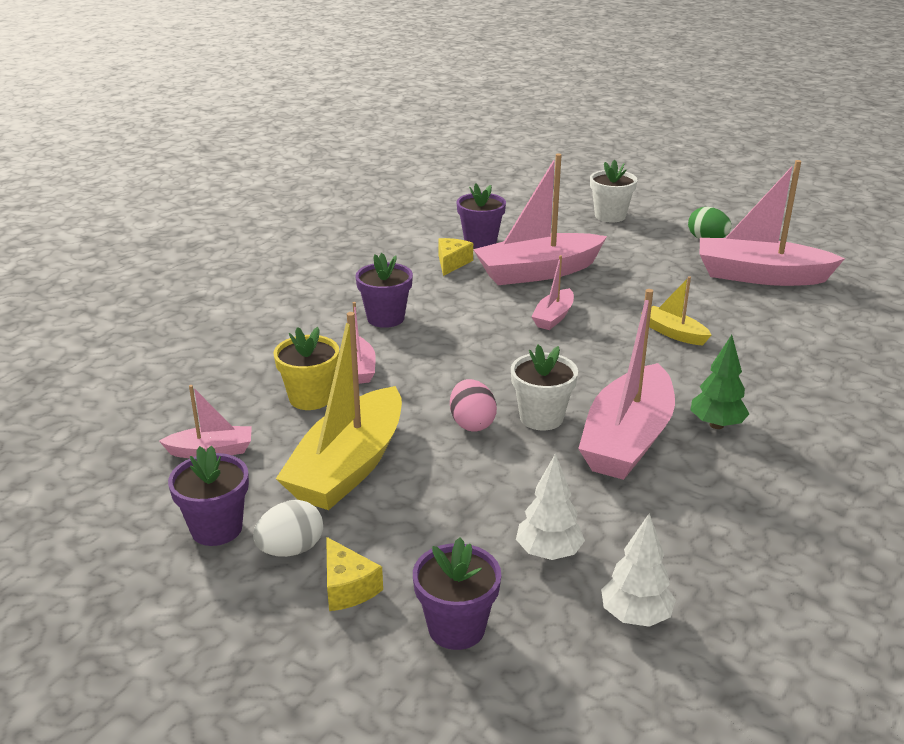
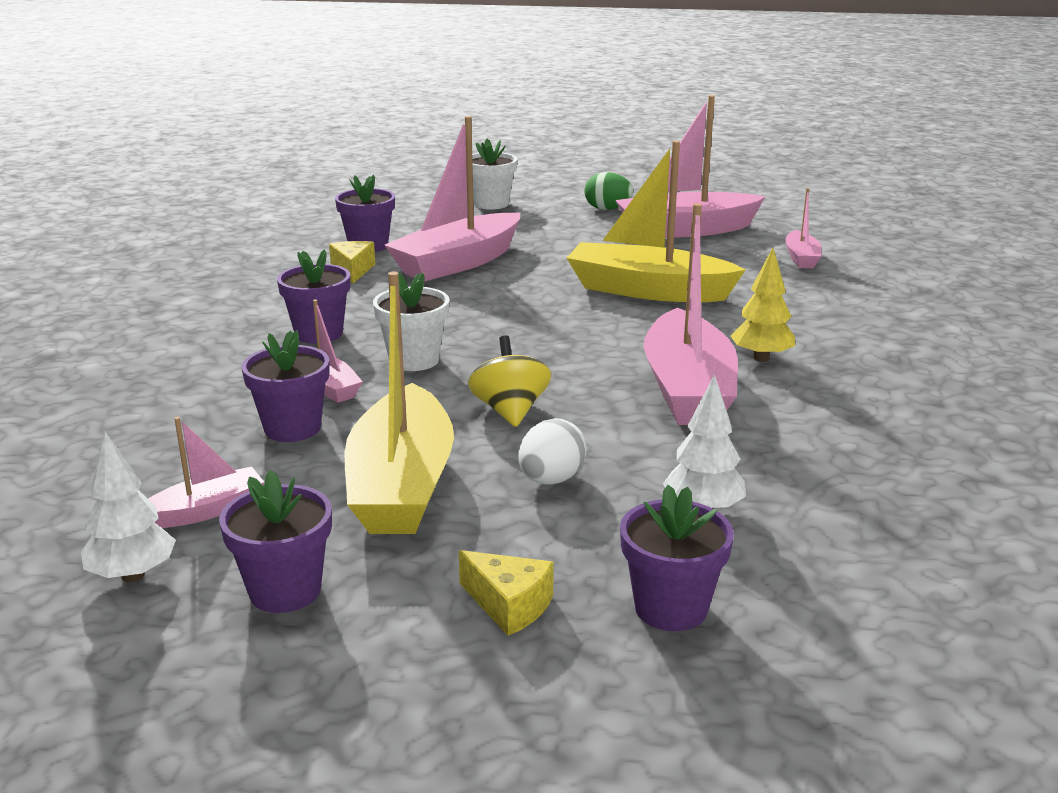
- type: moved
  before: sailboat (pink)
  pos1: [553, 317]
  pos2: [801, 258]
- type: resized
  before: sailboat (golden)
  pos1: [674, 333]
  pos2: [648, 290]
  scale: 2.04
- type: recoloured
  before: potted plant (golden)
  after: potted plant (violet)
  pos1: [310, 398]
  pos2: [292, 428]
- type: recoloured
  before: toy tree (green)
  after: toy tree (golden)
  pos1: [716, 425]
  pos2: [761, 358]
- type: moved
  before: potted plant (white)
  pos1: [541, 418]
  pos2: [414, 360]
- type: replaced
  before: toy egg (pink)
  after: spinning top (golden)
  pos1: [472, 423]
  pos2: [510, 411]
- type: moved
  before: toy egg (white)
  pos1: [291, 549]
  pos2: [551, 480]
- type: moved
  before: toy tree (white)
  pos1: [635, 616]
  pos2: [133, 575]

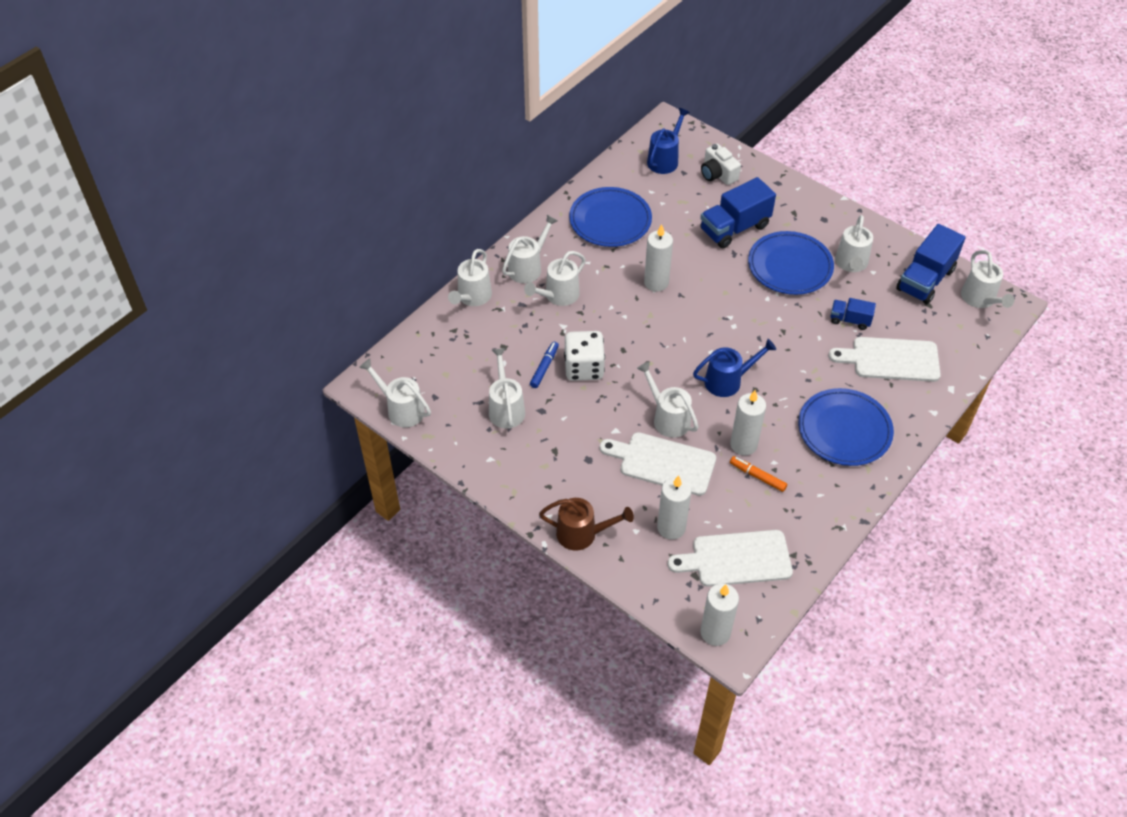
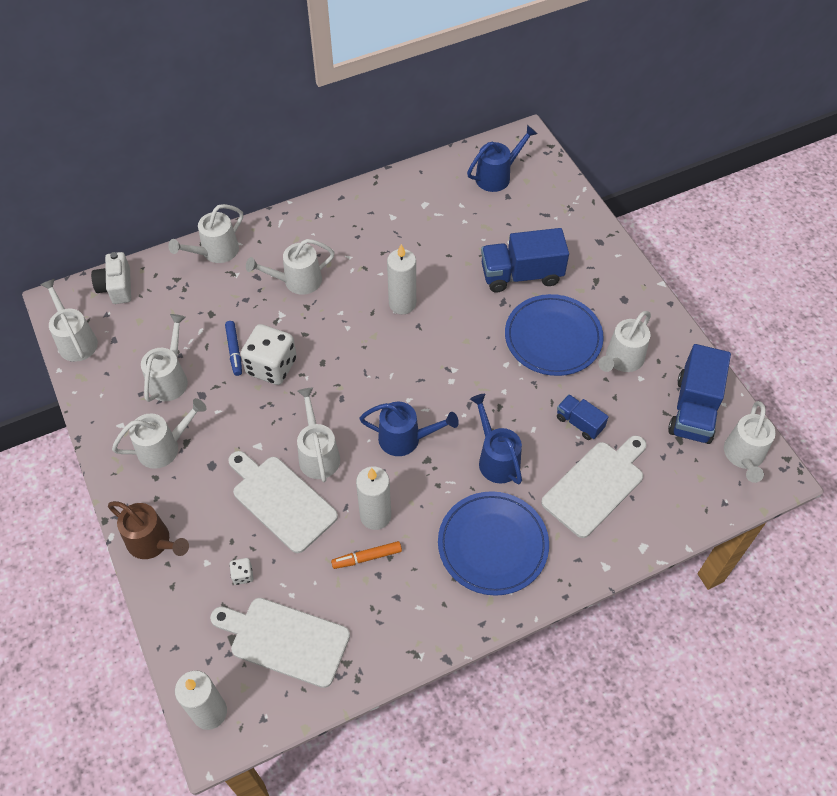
- type: moved
  before: photo camera (white)
  pos1: [718, 174]
  pos2: [116, 287]
- type: removed
  before: flat dish (blue)
  pos1: [610, 220]
- type: moved
  before: sprinkling can (white)
  pos1: [528, 267]
  pos2: [165, 447]
- type: turned
  before: lorry (blue)
  pos1: [925, 280]
  pos2: [694, 409]
  turn: -45
- type: turned
  before: cutting board (white)
  pos1: [890, 359]
  pos2: [596, 485]
  turn: 105
- type: turned
  before: felt pen (blue)
  pos1: [544, 367]
  pos2: [234, 351]
  turn: 120
- type: turned
  before: felt pen (bright orange)
  pos1: [757, 476]
  pos2: [367, 557]
  turn: -75
- type: replaced
  before: candle (white)
  after: die (white)
  pos1: [671, 527]
  pos2: [243, 575]
- type: added
  after: sprinkling can (blue)
  pos2: [496, 458]

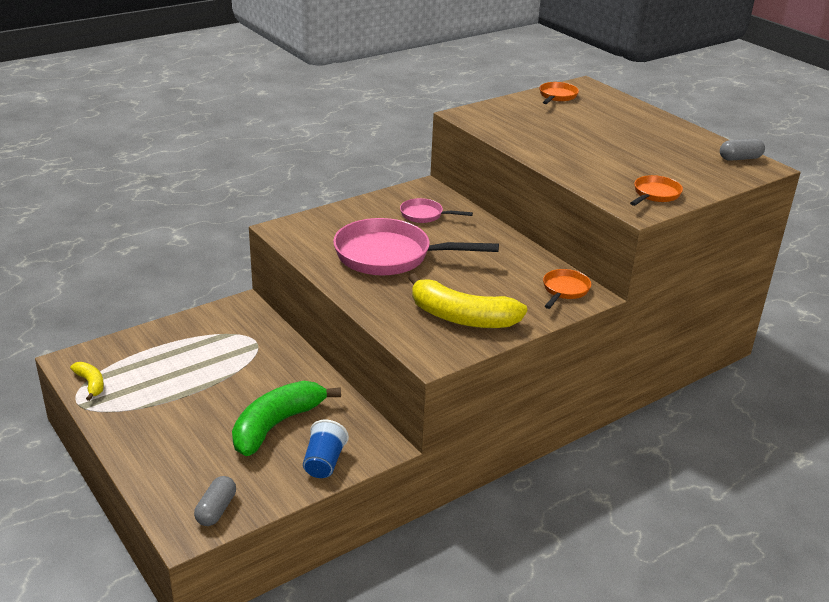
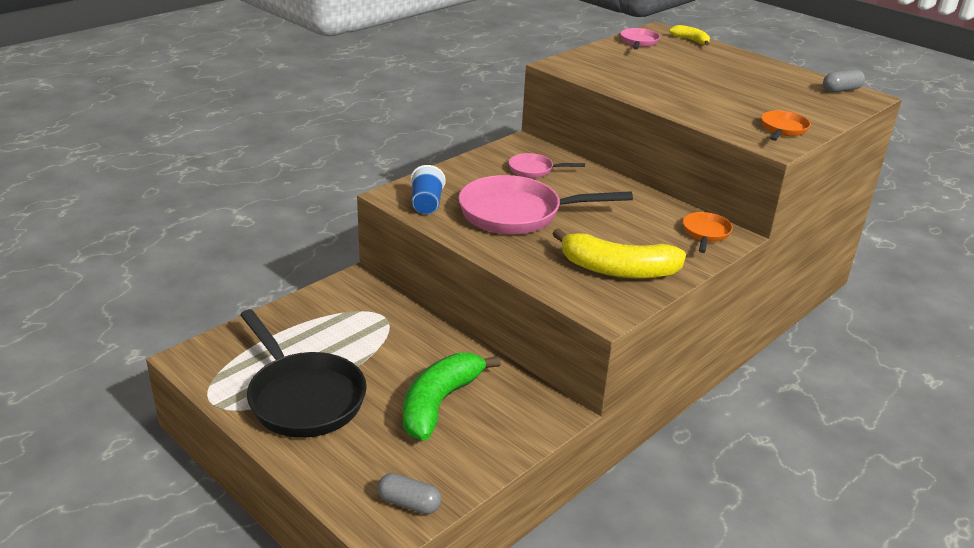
- type: recoloured
  before: skillet (bright orange)
  after: skillet (pink)
  pos1: [557, 96]
  pos2: [639, 42]
- type: moved
  before: toy banana (golden)
  pos1: [91, 384]
  pos2: [691, 40]
- type: moved
  before: cup (blue)
  pos1: [324, 462]
  pos2: [426, 204]
- type: turned
  before: capsule (gray)
  pos1: [216, 510]
  pos2: [409, 503]
  turn: -75
- type: added
  after: skillet (black)
  pos2: [303, 397]

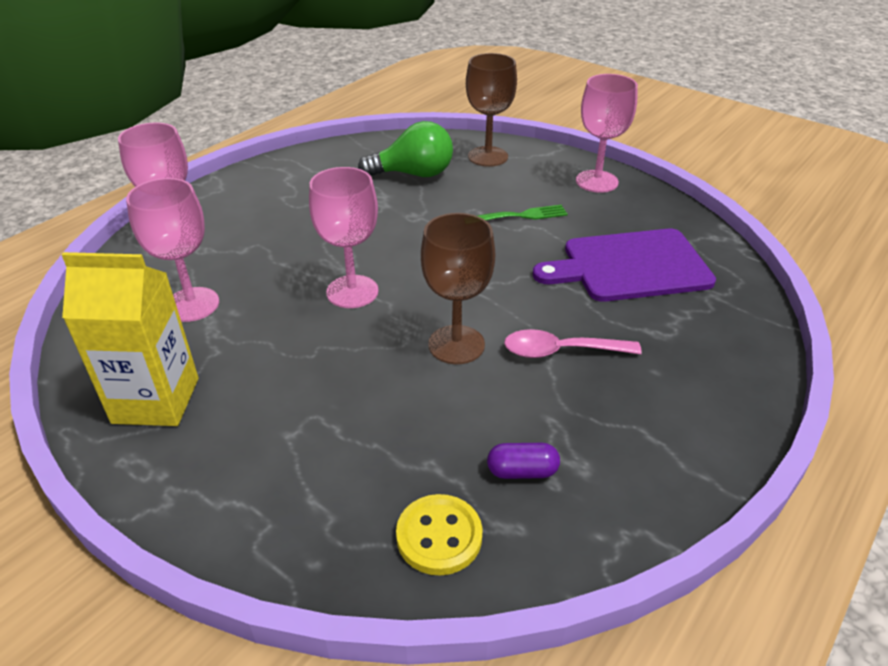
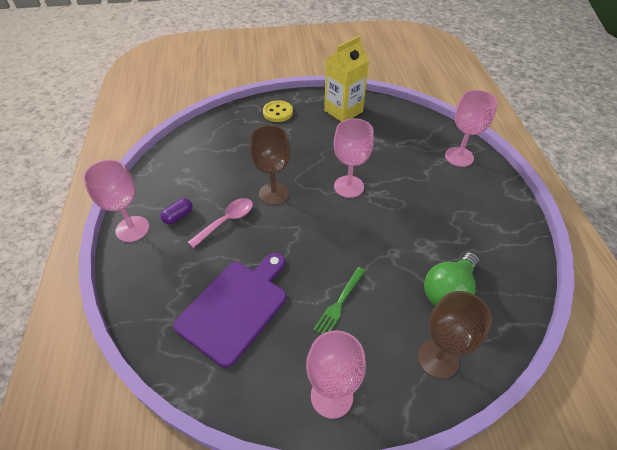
- type: moved
  before: chalice (pink)
  pos1: [192, 304]
  pos2: [132, 229]
- type: moved
  before: capsule (violet)
  pos1: [522, 471]
  pos2: [178, 216]
- type: moved
  before: sewing button (golden)
  pos1: [439, 536]
  pos2: [278, 112]

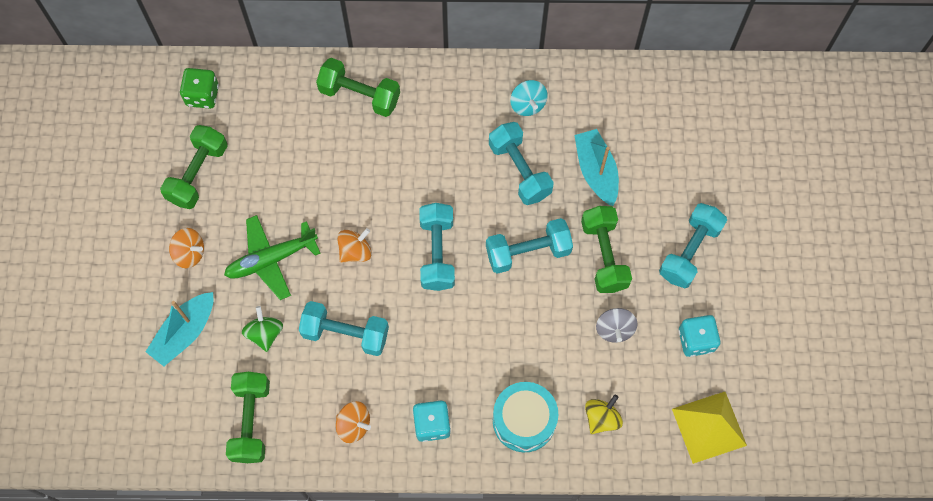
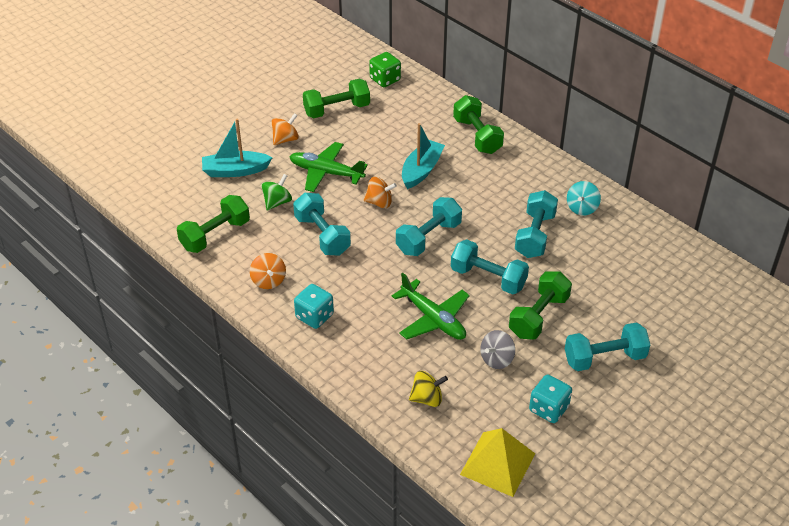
- type: moved
  before: sailboat (aqua)
  pos1: [596, 171]
  pos2: [421, 170]
- type: turned
  before: spinning top (bright orange)
  pos1: [189, 253]
  pos2: [285, 139]
  turn: -105
- type: removed
  before: toy drum (aqua)
  pos1: [524, 420]
- type: added
  after: plane (green)
  pos2: [433, 319]

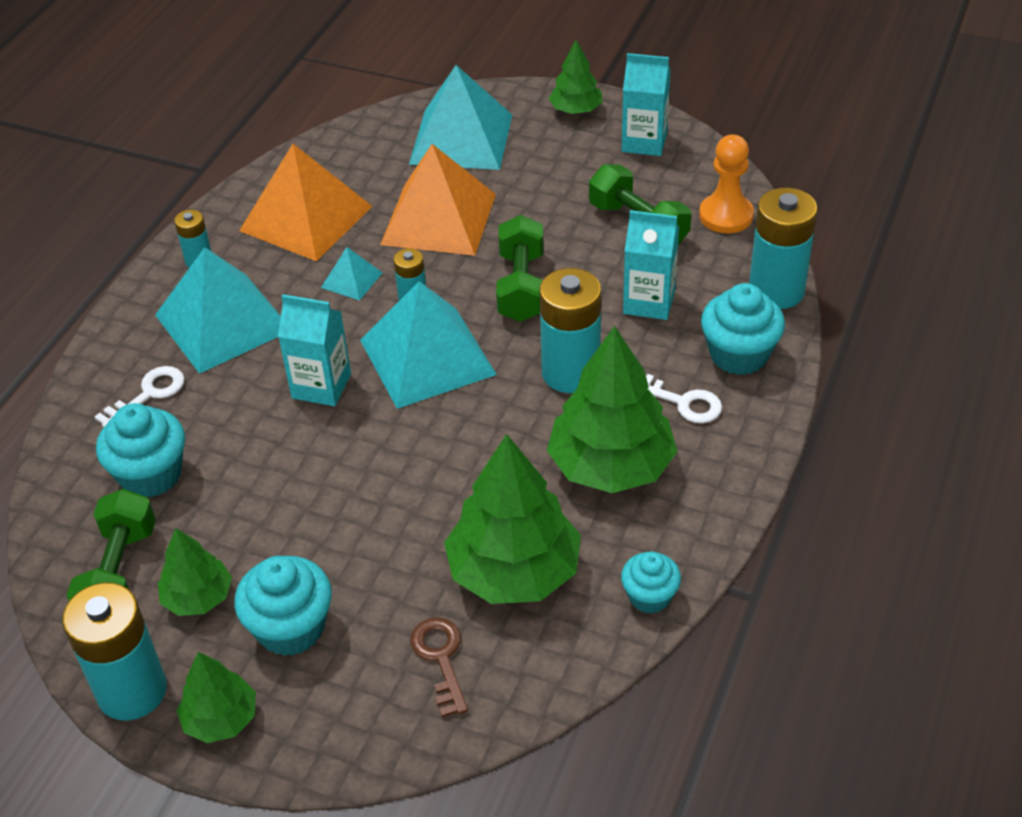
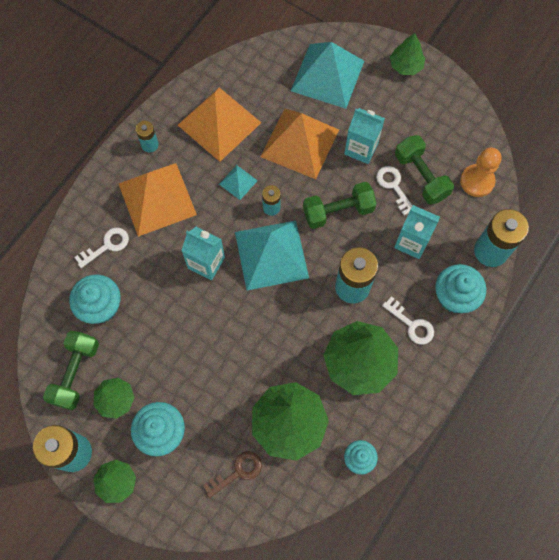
- type: moved
  before: juice carton (aqua)
  pos1: [644, 142]
  pos2: [361, 148]
- type: turned
  before: free weight (green)
  pos1: [521, 286]
  pos2: [338, 211]
  turn: 60
- type: recoloured
  before: pyramid shape (aqua)
  after: pyramid shape (bright orange)
  pos1: [223, 322]
  pos2: [157, 199]
- type: turned
  before: latchkey (russet)
  pos1: [440, 659]
  pos2: [237, 472]
  turn: 60
- type: added
  after: latchkey (white)
  pos2: [393, 186]

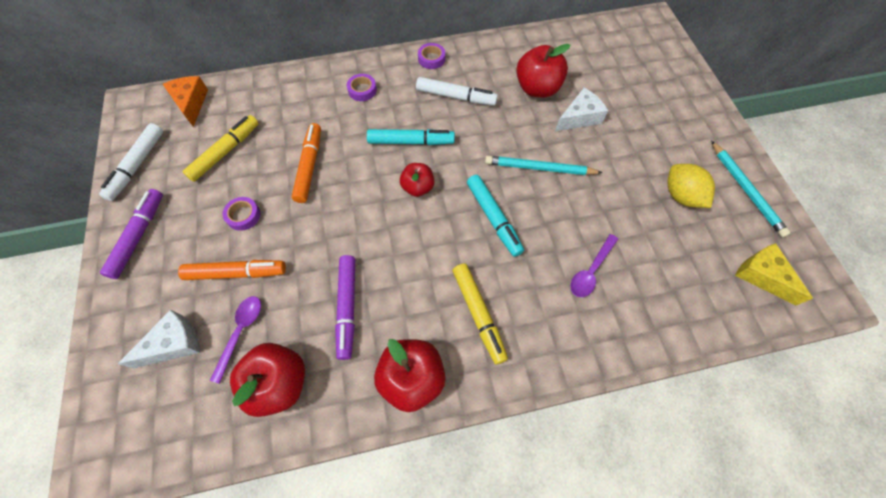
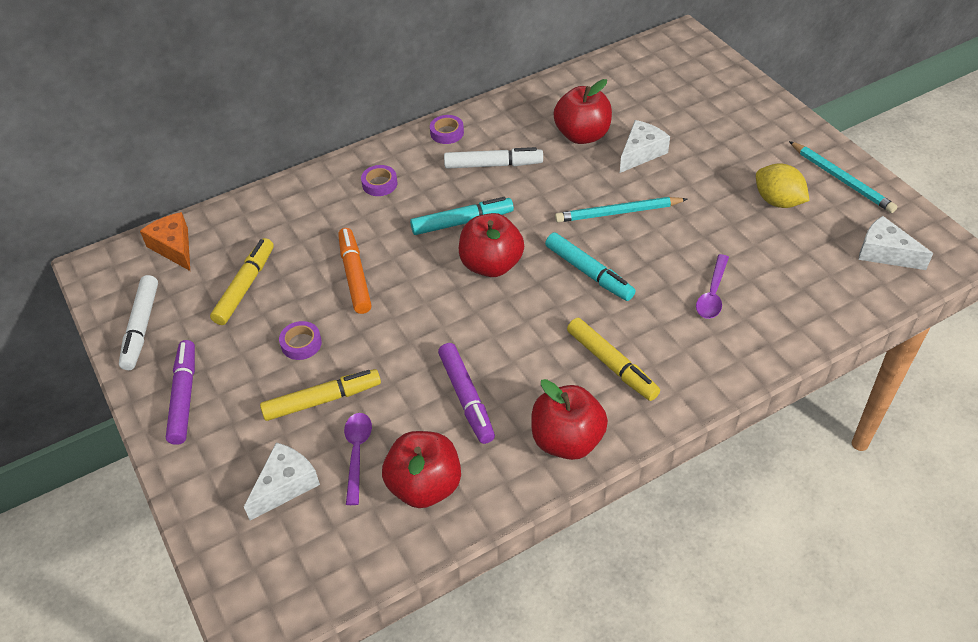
- type: resized
  before: apple fruit (scarlet)
  pos1: [418, 187]
  pos2: [491, 265]
  scale: 1.62
- type: recoloured
  before: cheese wedge (golden)
  after: cheese wedge (white)
  pos1: [762, 276]
  pos2: [885, 253]
- type: recoloured
  before: felt pen (bright orange)
  after: felt pen (golden)
  pos1: [236, 273]
  pos2: [322, 400]

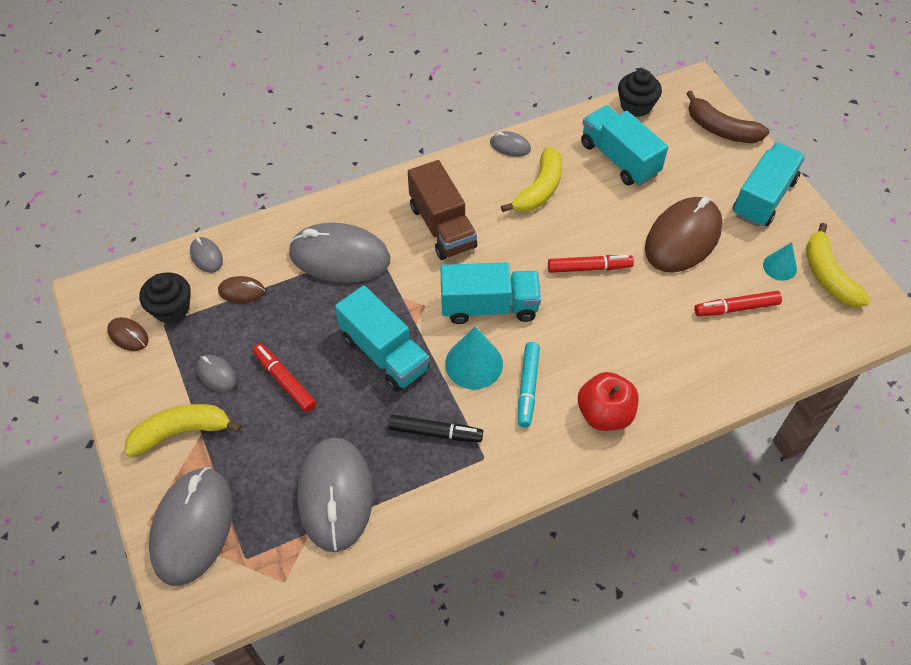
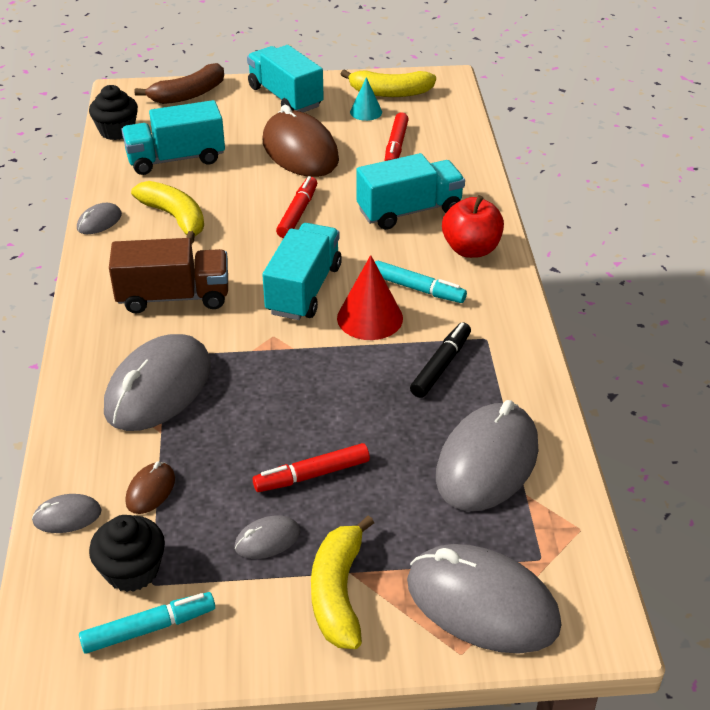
- type: moved
  before: lorry (aqua)
  pos1: [384, 353]
  pos2: [409, 211]
- type: replaced
  before: computer mouse (russet)
  after: felt pen (aqua)
  pos1: [128, 335]
  pos2: [148, 628]
- type: recoloured
  before: cone shape (aqua)
  after: cone shape (scarlet)
  pos1: [474, 364]
  pos2: [370, 318]
- type: turned
  before: computer mouse (gray)
  pos1: [335, 495]
  pos2: [487, 462]
  turn: -75

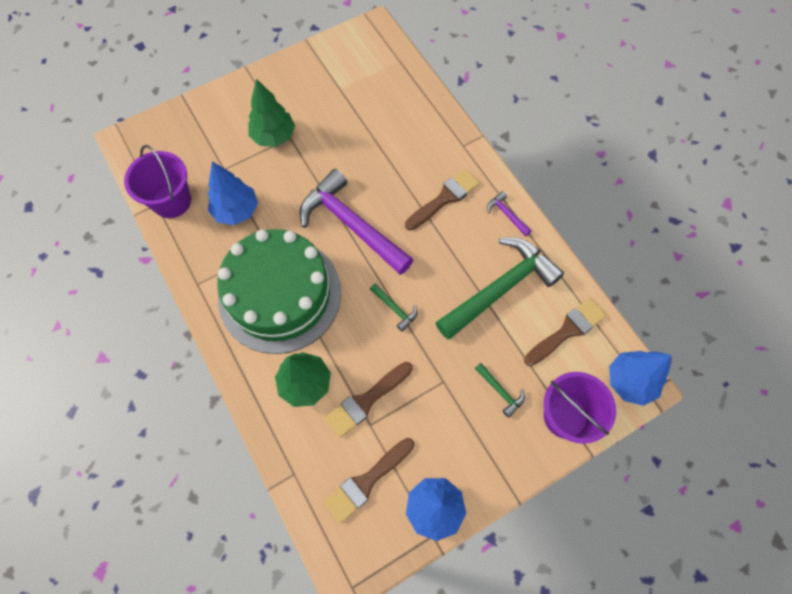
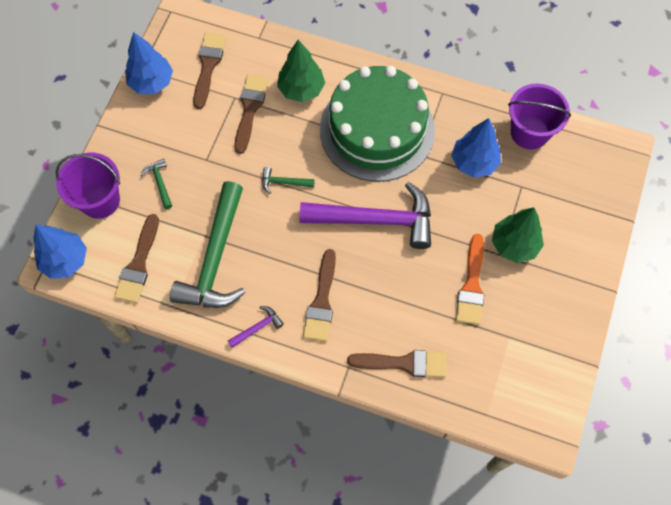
- type: turned
  before: claw hammer (violet)
  pos1: [507, 214]
  pos2: [257, 327]
  turn: -45
- type: turned
  before: claw hammer (green)
  pos1: [500, 391]
  pos2: [160, 183]
  turn: 60
- type: added
  after: paint brush (bright orange)
  pos2: [471, 285]
- type: added
  after: paint brush (russet)
  pos2: [404, 363]

